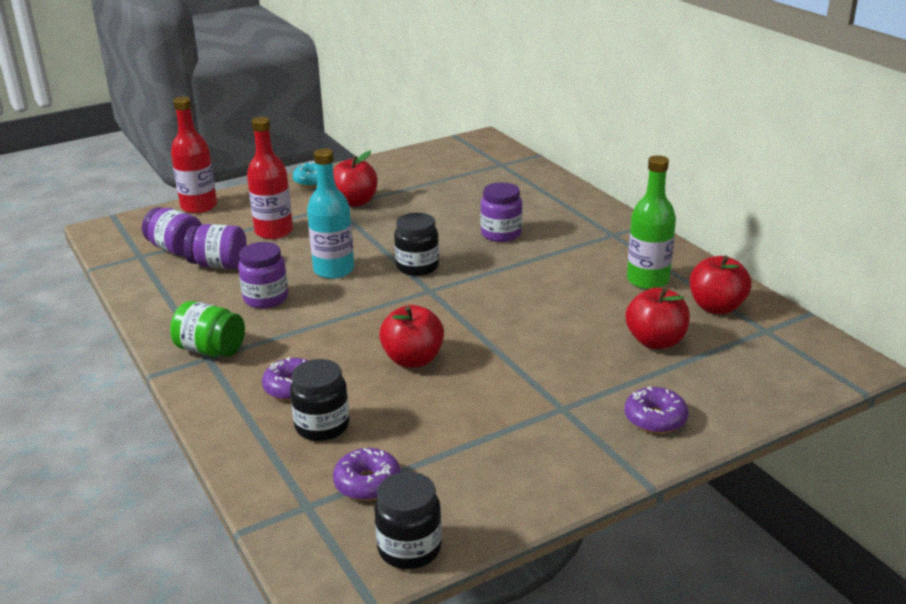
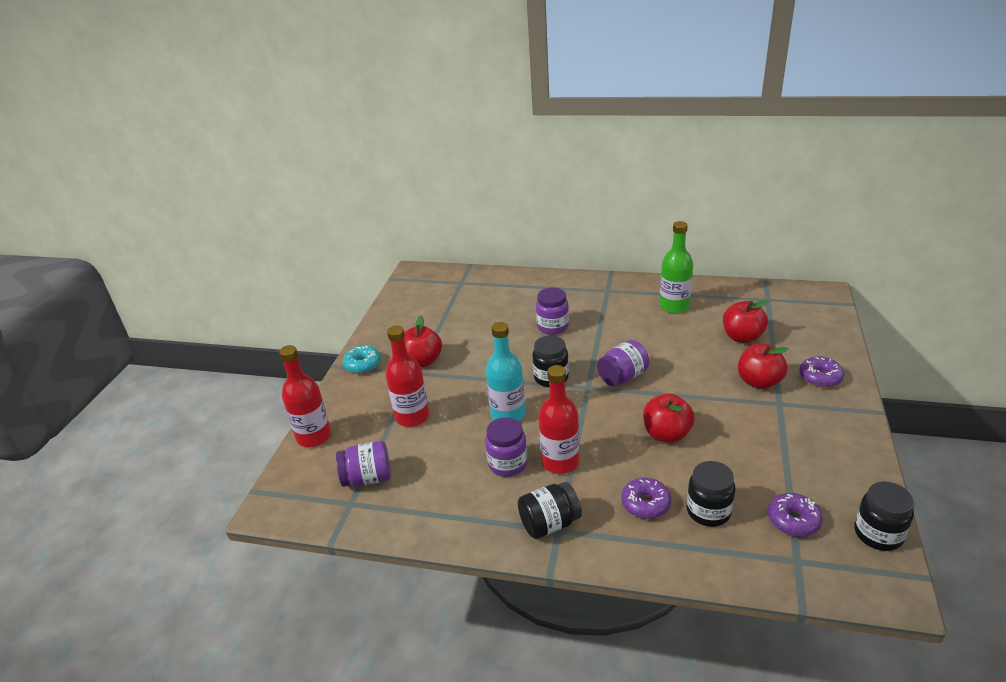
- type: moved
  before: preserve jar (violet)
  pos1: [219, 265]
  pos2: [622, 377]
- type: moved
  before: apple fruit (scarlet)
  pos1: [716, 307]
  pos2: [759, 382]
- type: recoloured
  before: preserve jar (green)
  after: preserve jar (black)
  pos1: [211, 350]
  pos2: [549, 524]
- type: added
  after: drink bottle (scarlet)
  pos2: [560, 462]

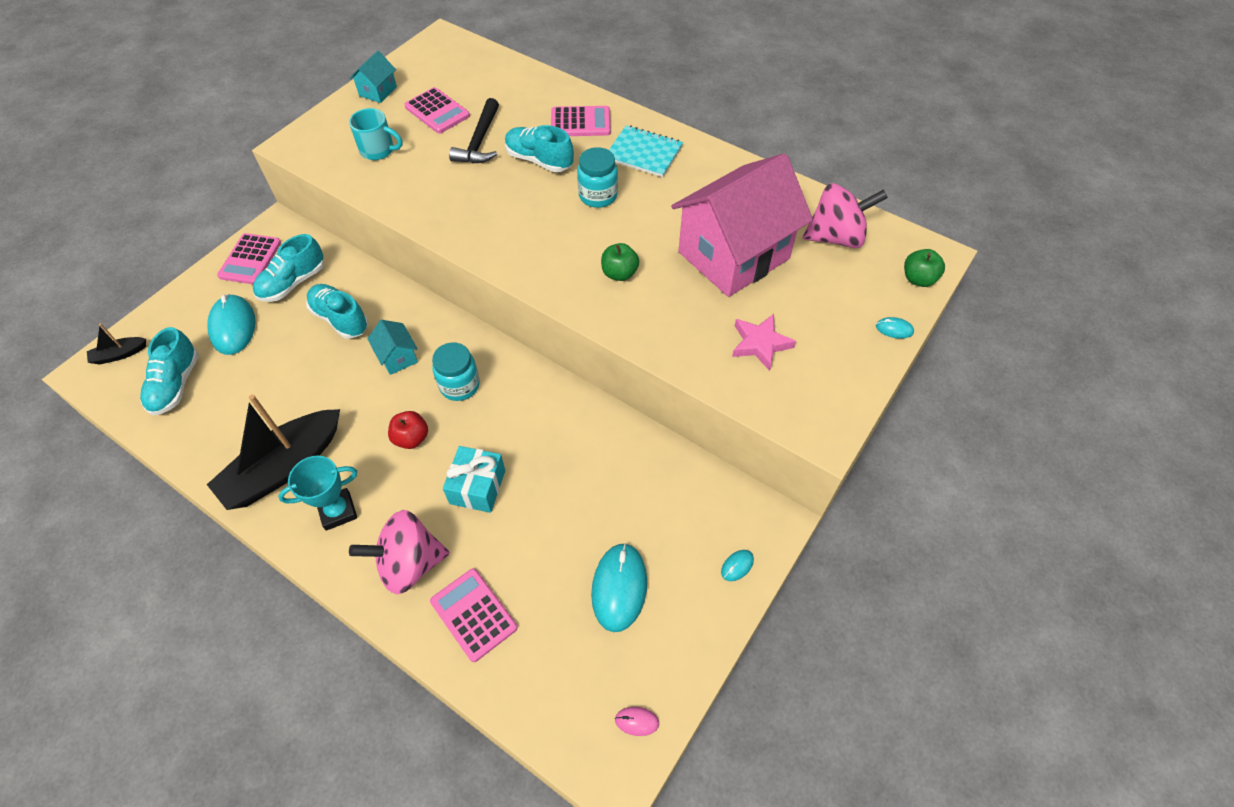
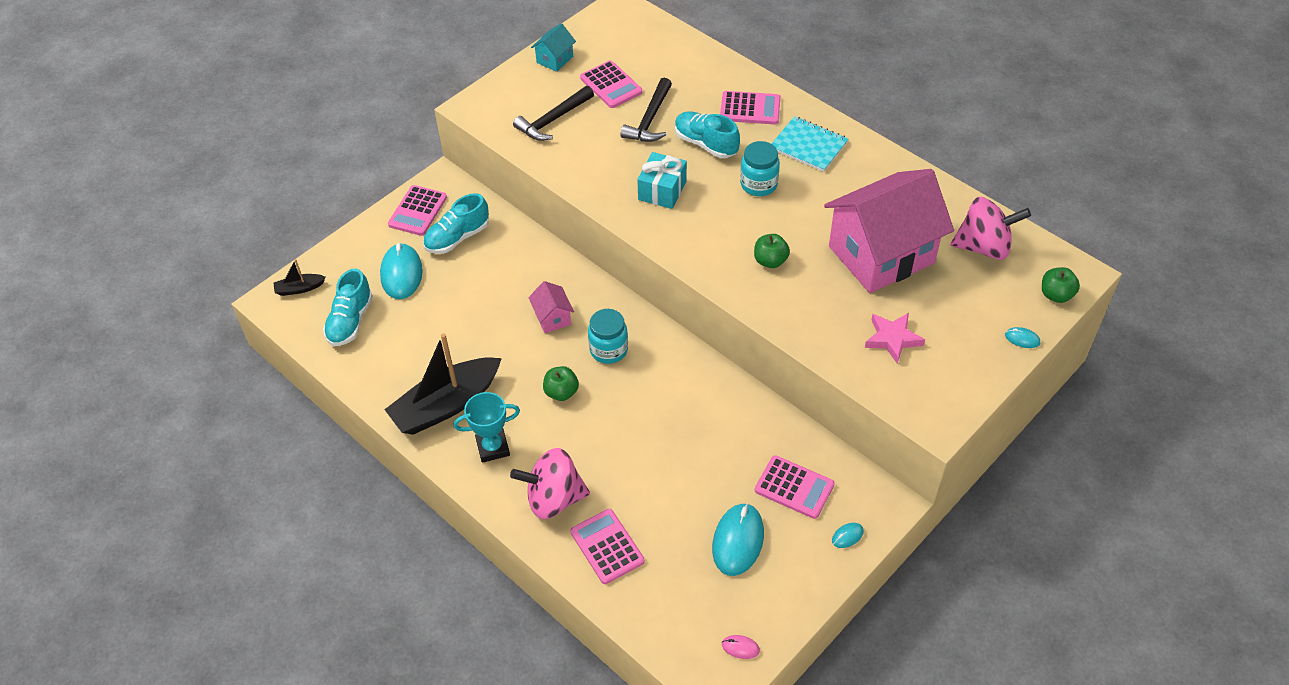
- type: replaced
  before: coffee mug (aqua)
  after: claw hammer (black)
  pos1: [378, 150]
  pos2: [553, 120]
- type: removed
  before: lace-up shoe (aqua)
  pos1: [340, 319]
- type: recoloured
  before: cottage (aqua)
  after: cottage (pink)
  pos1: [397, 357]
  pos2: [552, 318]
- type: recoloured
  before: apple fruit (scarlet)
  after: apple fruit (green)
  pos1: [411, 438]
  pos2: [561, 392]
- type: moved
  before: gift (aqua)
  pos1: [477, 487]
  pos2: [662, 190]
- type: added
  after: adding machine (pink)
  pos2: [794, 487]

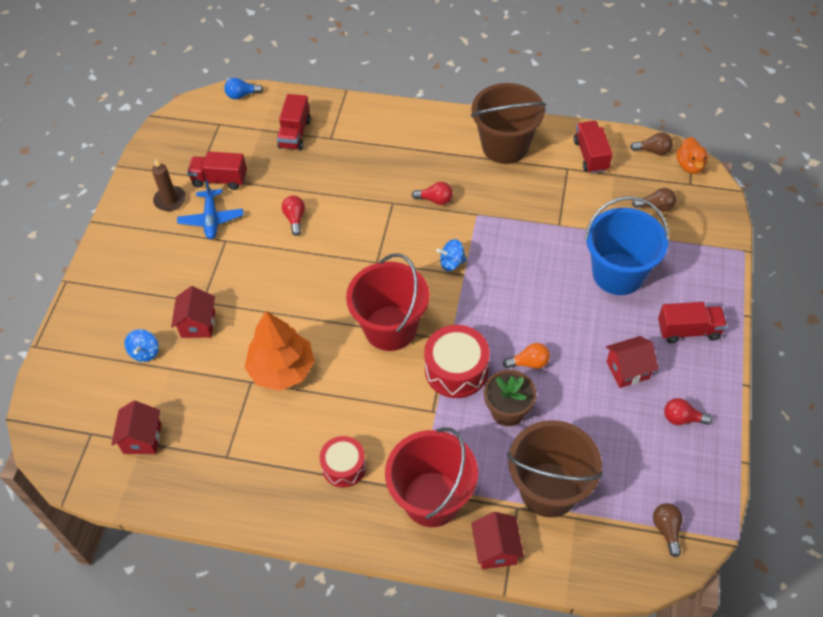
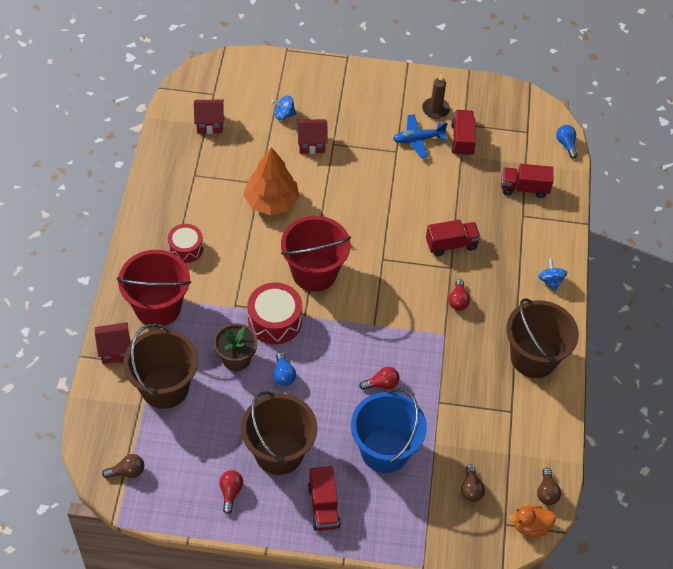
- type: moved
  before: lorry (scarlet)
  pos1: [591, 155]
  pos2: [451, 244]
- type: moved
  before: lightbulb (scarlet)
  pos1: [295, 219]
  pos2: [382, 384]
- type: moved
  before: spinning top (blue)
  pos1: [452, 263]
  pos2: [550, 281]
- type: replaced
  before: cottage (scarlet)
  after: pail (russet)
  pos1: [628, 370]
  pos2: [279, 452]
- type: recoloured
  before: lightbulb (bright orange)
  after: lightbulb (blue)
  pos1: [529, 363]
  pos2: [283, 375]

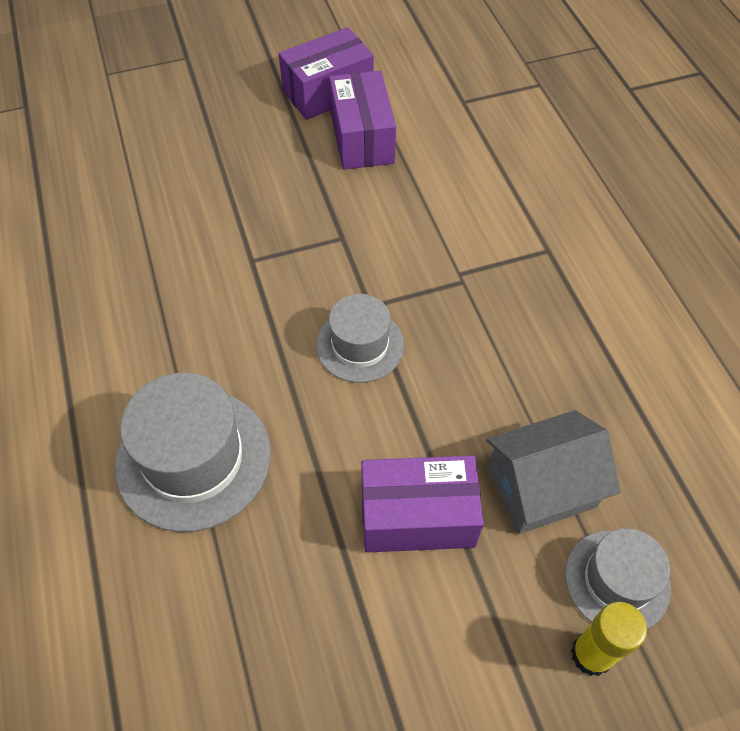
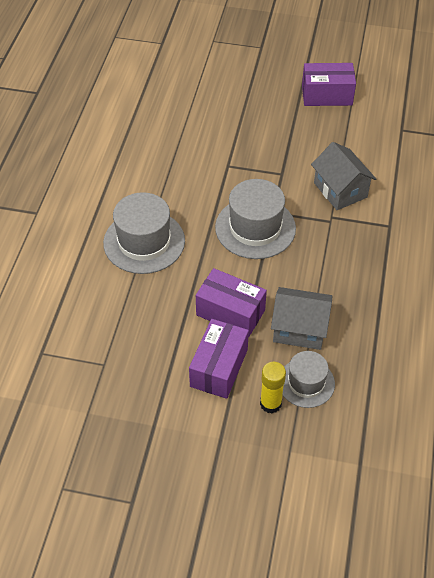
- type: moved
  before: package (violet)
  pos1: [362, 138]
  pos2: [219, 368]
- type: resized
  before: hat (gray)
  pos1: [360, 345]
  pos2: [255, 228]
  scale: 1.61
- type: added
  after: cottage (gray)
  pos2: [340, 190]

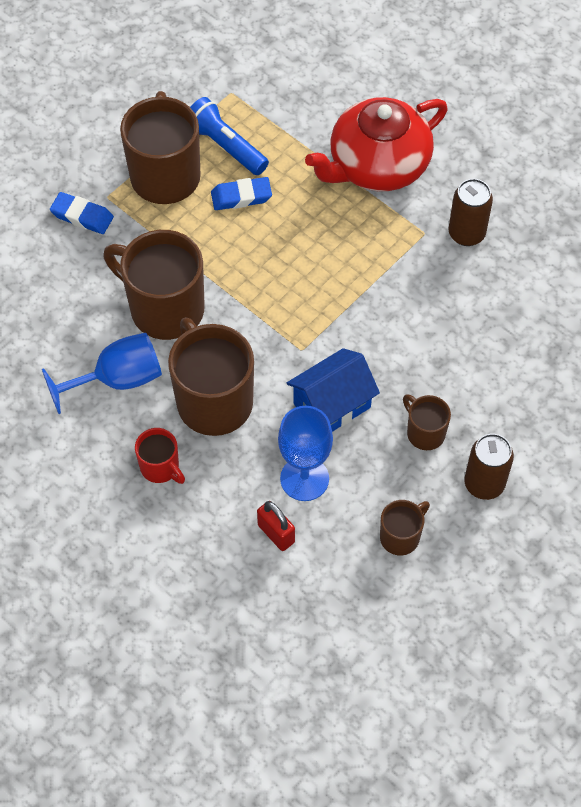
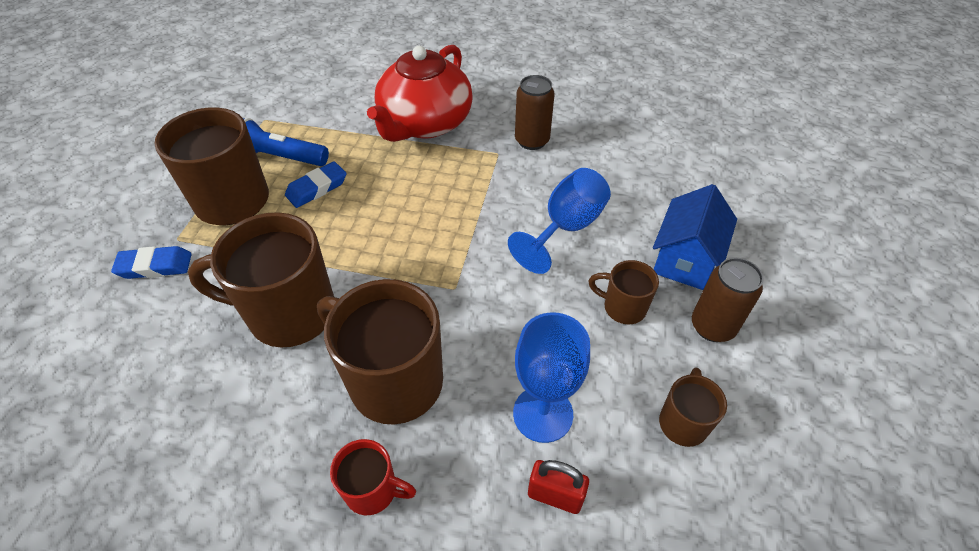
- type: moved
  before: chalice (blue)
  pos1: [118, 380]
  pos2: [566, 227]
- type: moved
  before: cottage (blue)
  pos1: [332, 405]
  pos2: [685, 259]

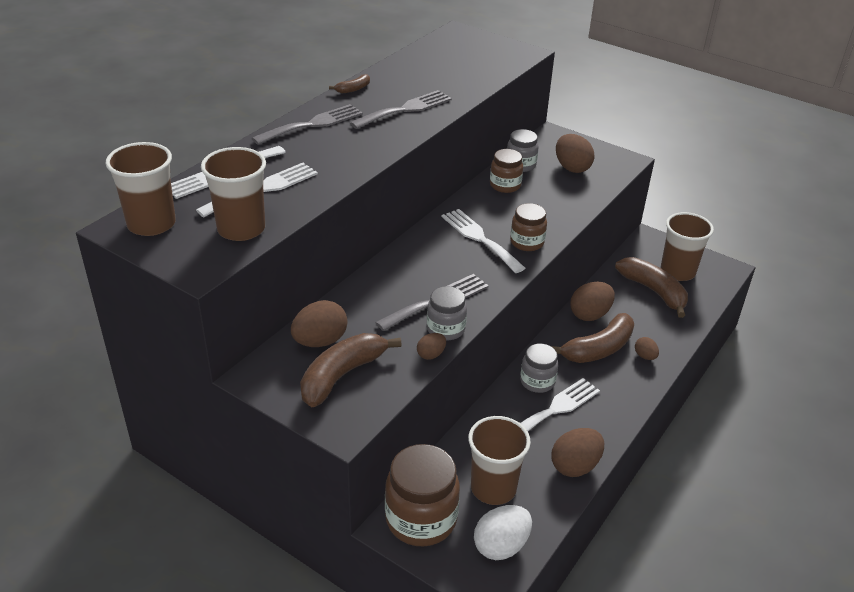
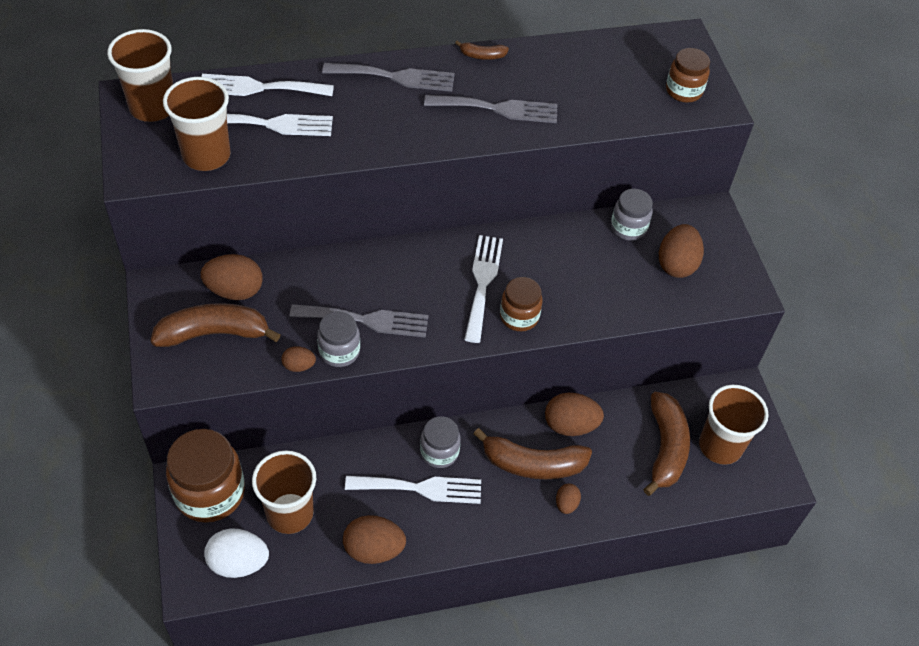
- type: moved
  before: preserve jar (russet)
  pos1: [505, 185]
  pos2: [683, 91]

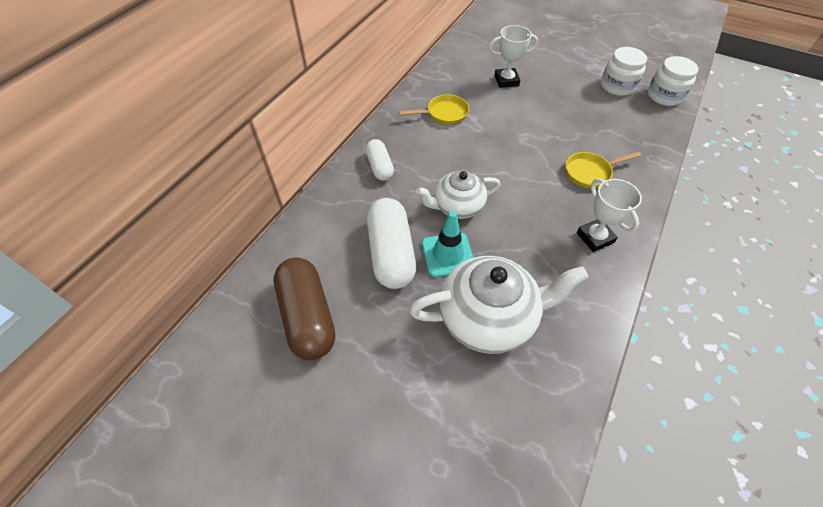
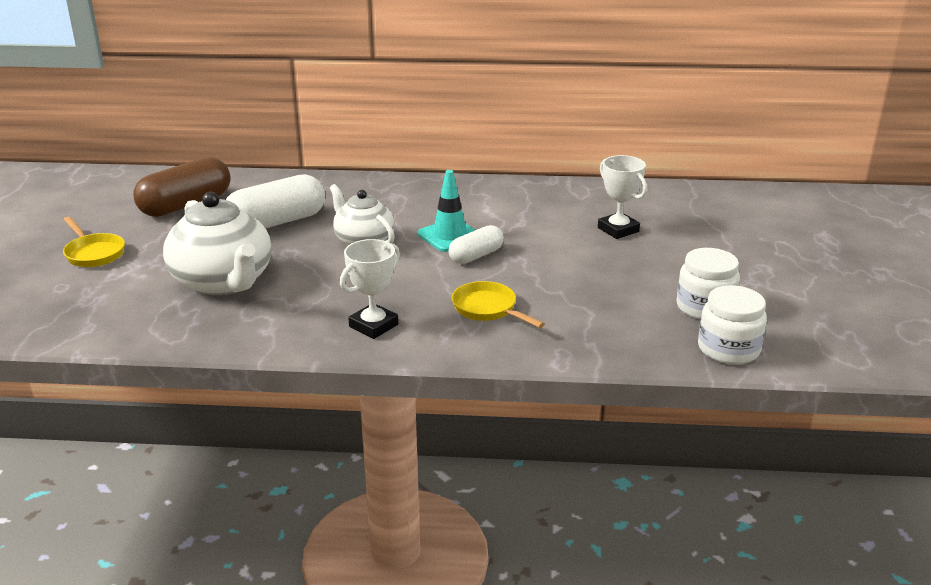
- type: moved
  before: skillet (golden)
  pos1: [444, 114]
  pos2: [94, 253]
- type: moved
  before: capsule (white)
  pos1: [380, 167]
  pos2: [476, 256]
- type: moved
  before: traffic cone (aqua)
  pos1: [448, 255]
  pos2: [449, 236]

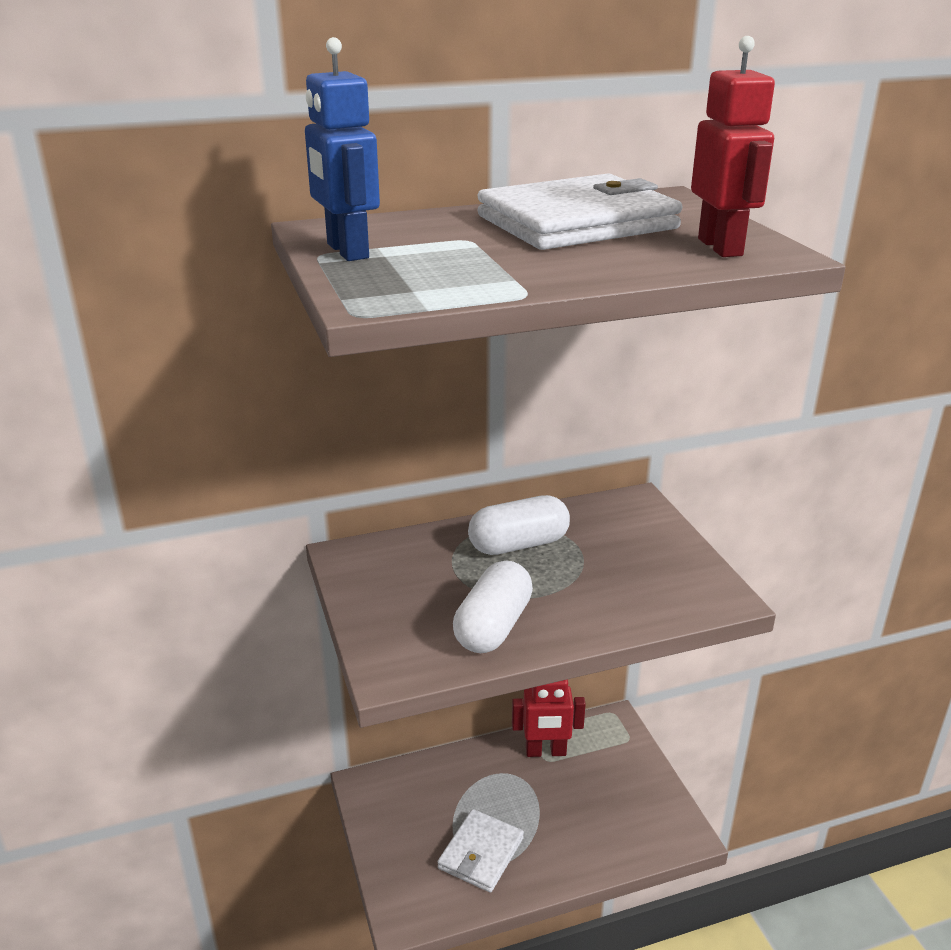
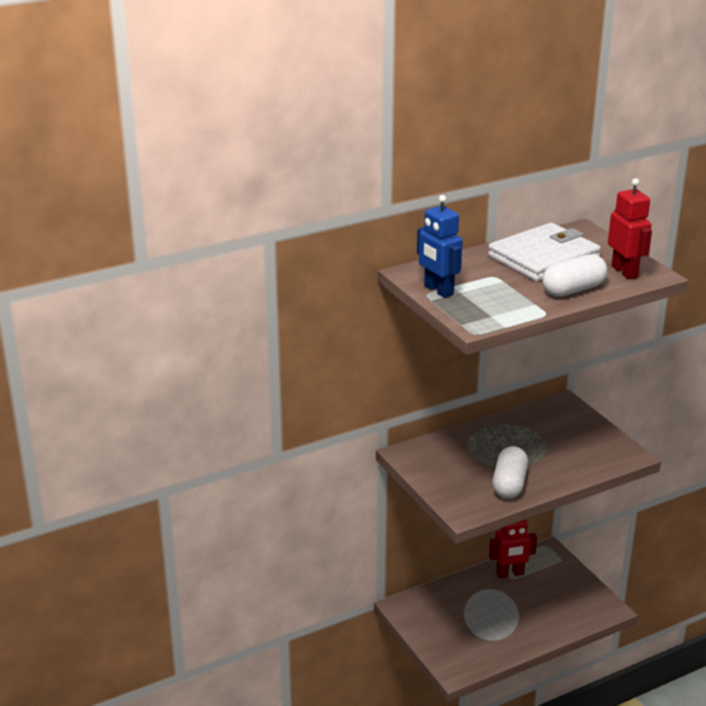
- type: moved
  before: capsule (white)
  pos1: [518, 544]
  pos2: [573, 290]
- type: removed
  before: card wallet (white)
  pos1: [481, 853]

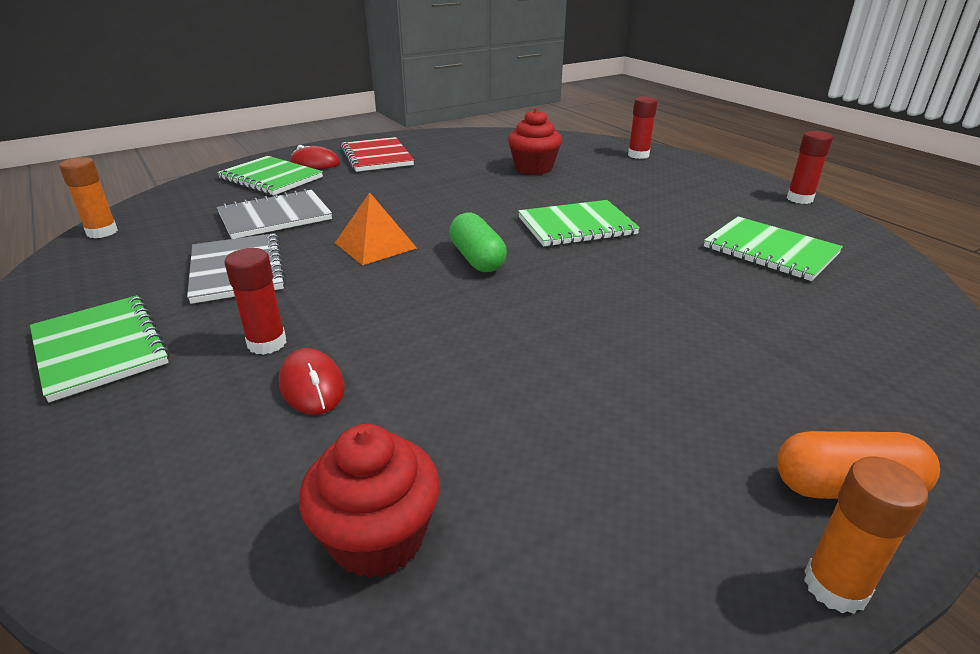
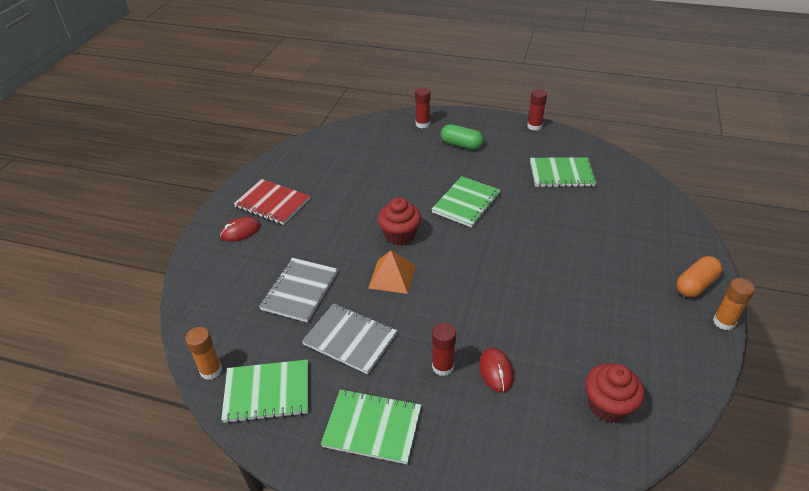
- type: moved
  before: muffin (scarlet)
  pos1: [533, 168]
  pos2: [400, 235]
- type: moved
  before: notepad (green)
  pos1: [271, 178]
  pos2: [267, 392]
- type: moved
  before: capsule (green)
  pos1: [477, 259]
  pos2: [461, 145]
- type: turned
  before: computer mouse (scarlet)
  pos1: [312, 386]
  pos2: [496, 371]
  turn: 60

